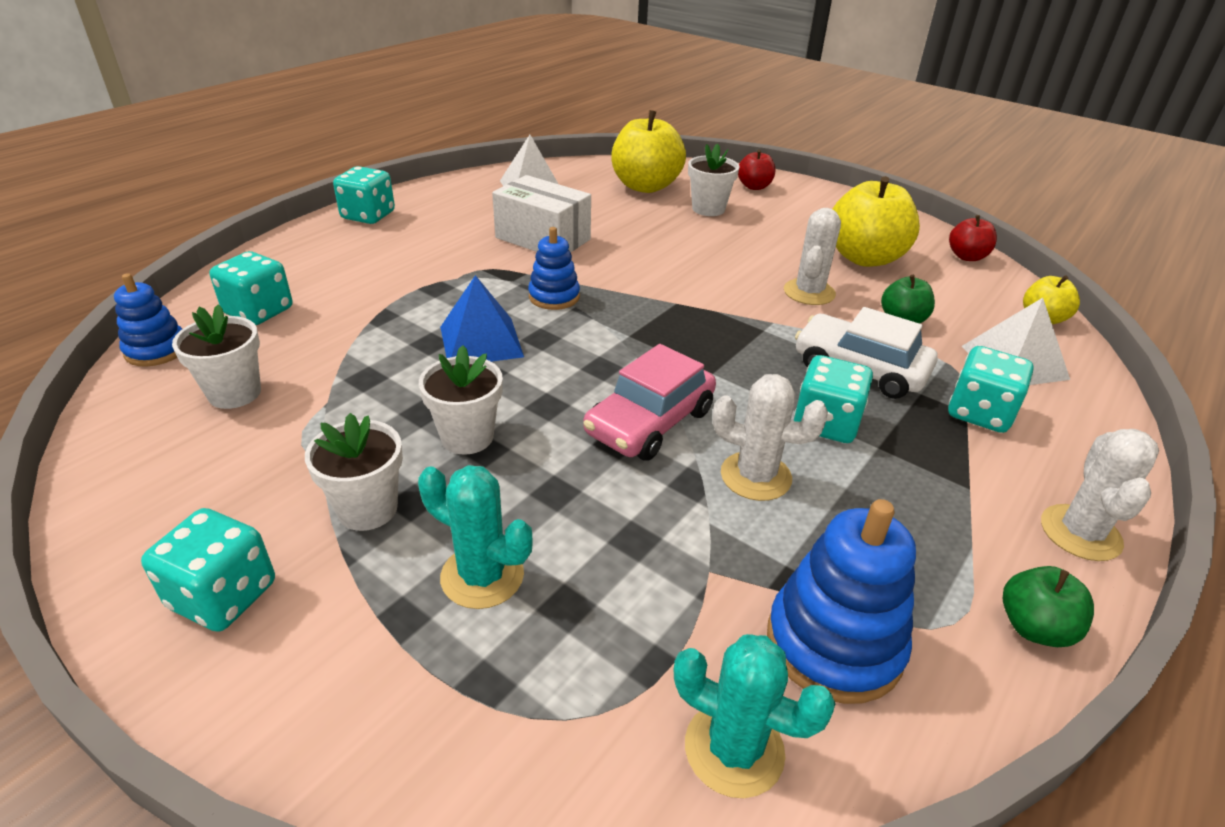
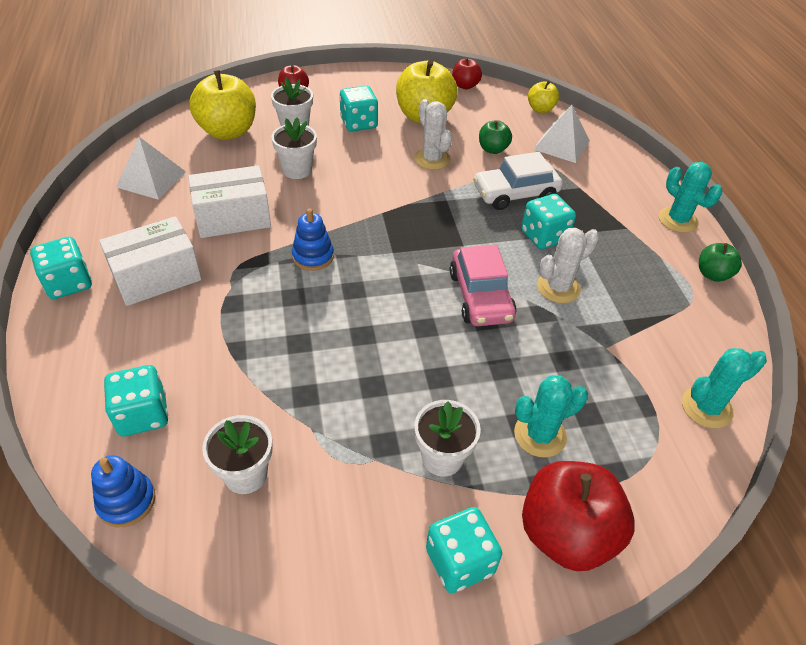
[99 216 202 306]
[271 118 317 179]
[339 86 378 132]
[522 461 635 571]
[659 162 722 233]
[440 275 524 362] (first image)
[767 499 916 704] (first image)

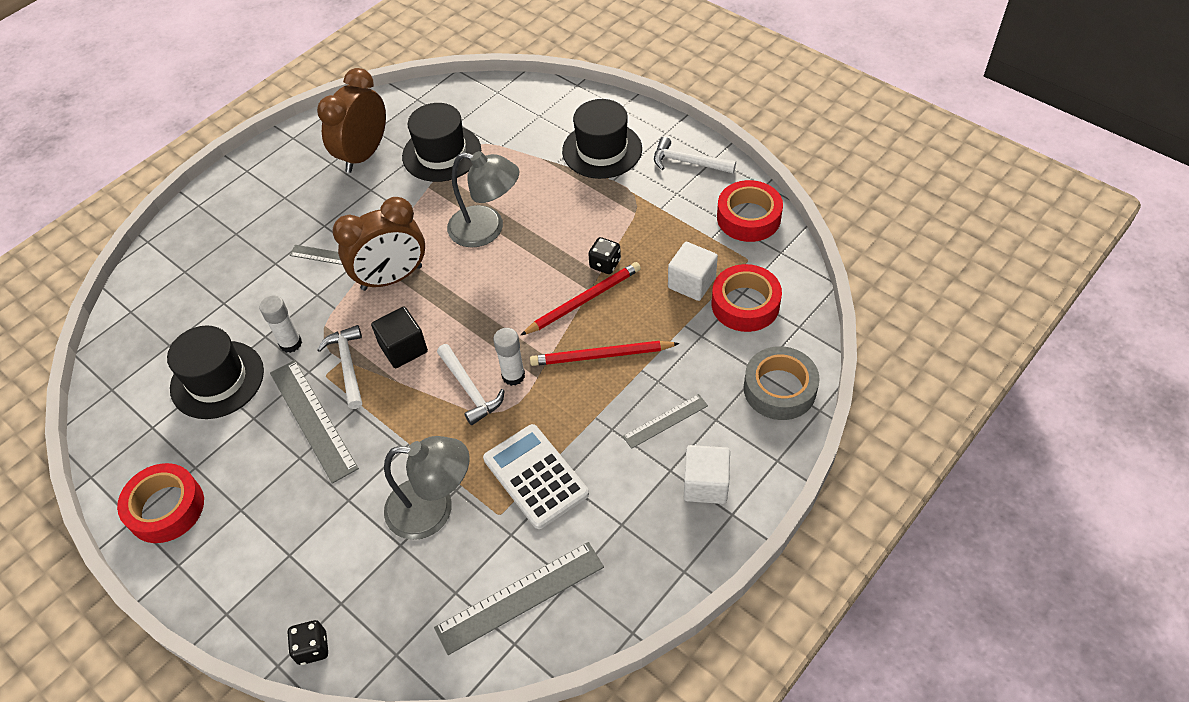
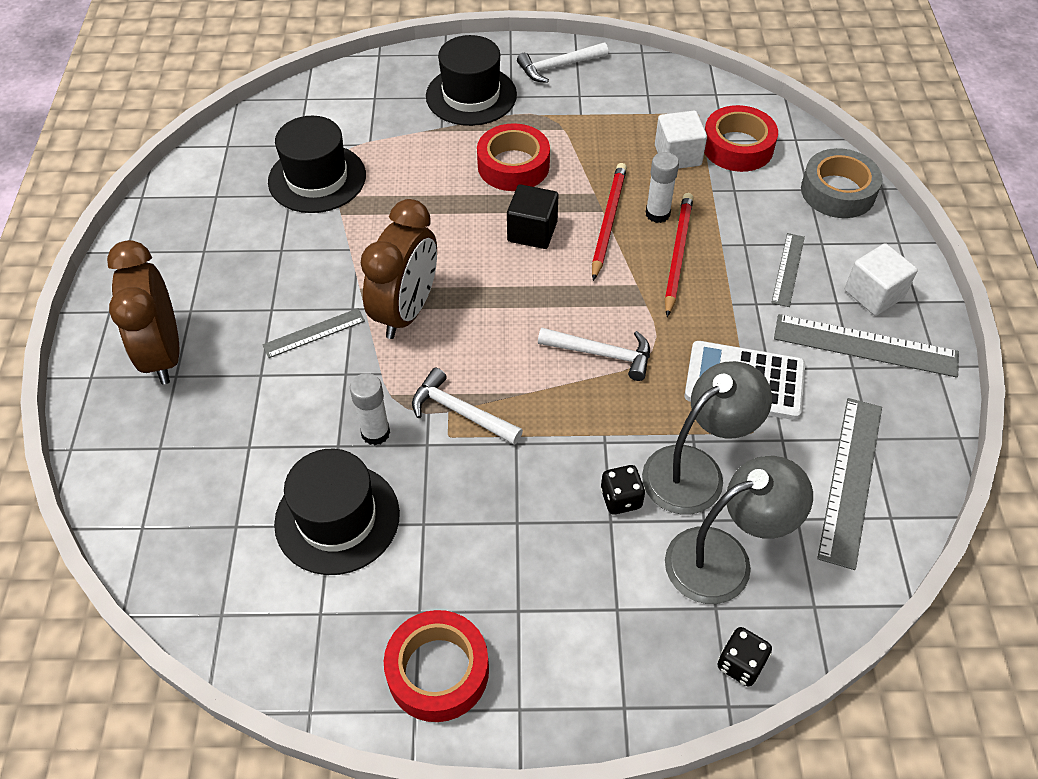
[107 240 179 384]
[477 123 550 191]
[507 184 558 249]
[600 465 645 515]
[646 152 679 223]
[665 193 693 317]
[665 456 813 604]
[774 314 959 378]

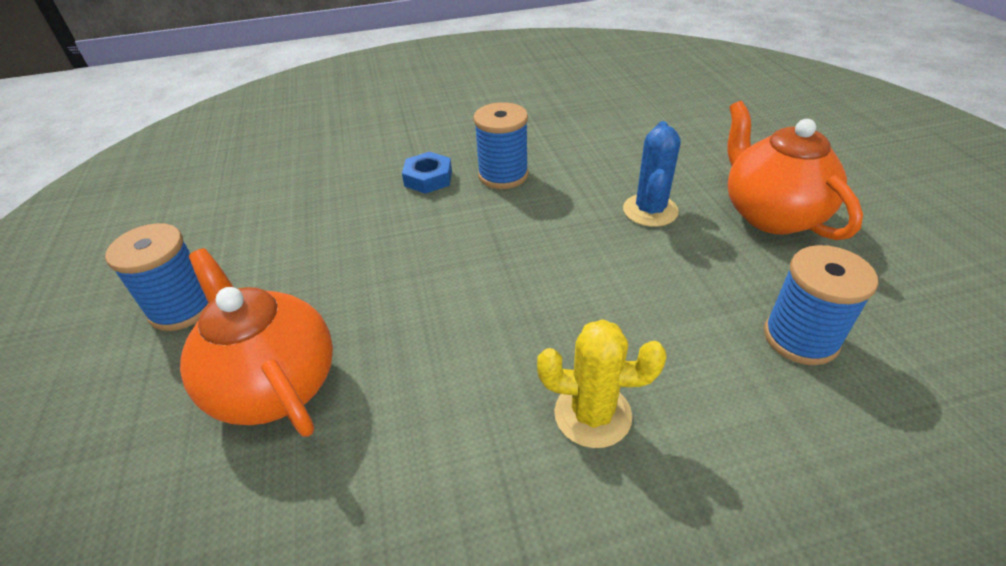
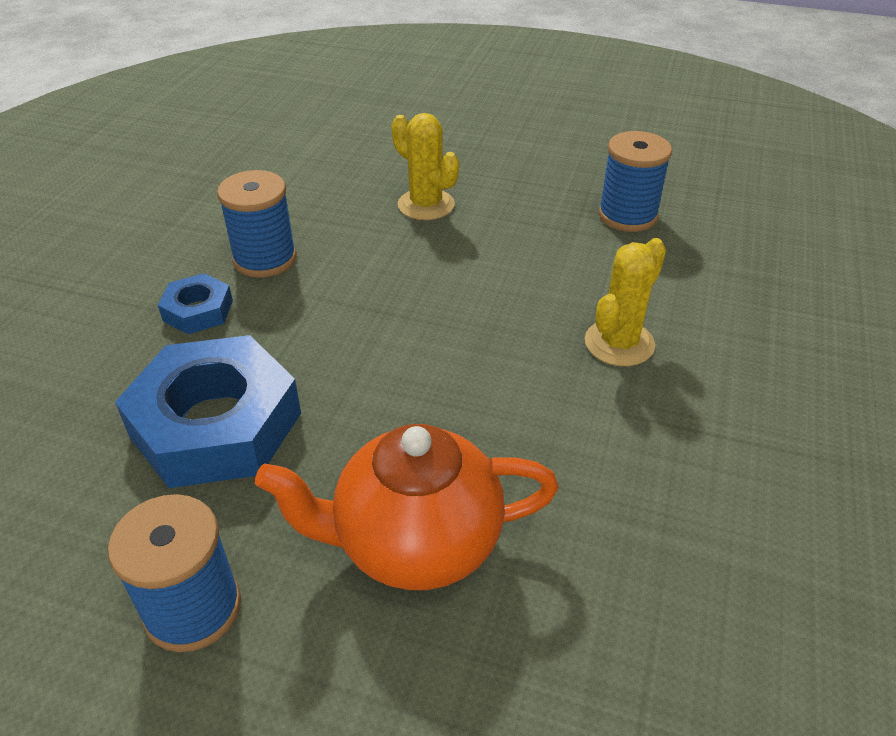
[115 335 301 488]
[391 113 459 220]
[727 101 863 240] (first image)

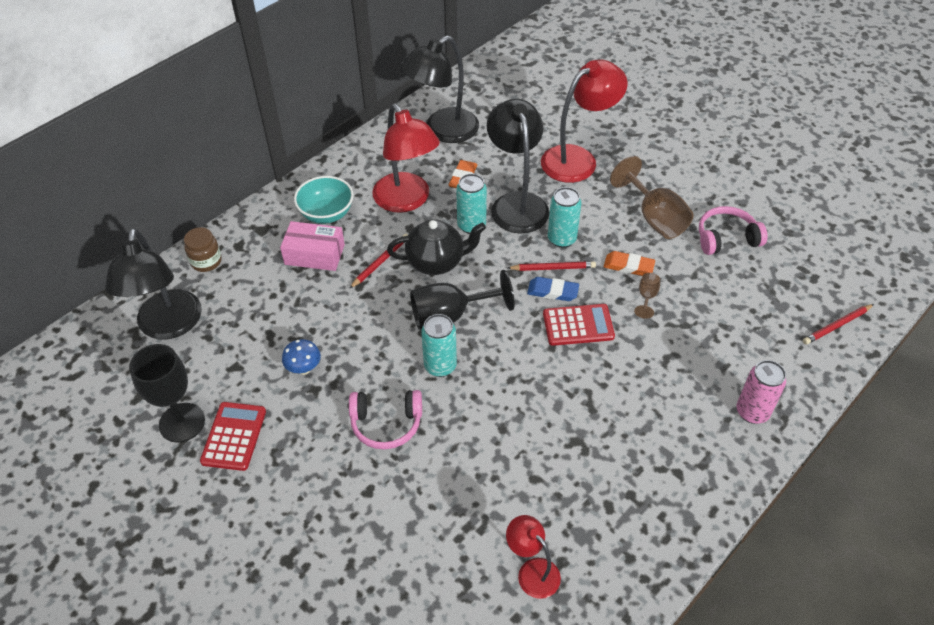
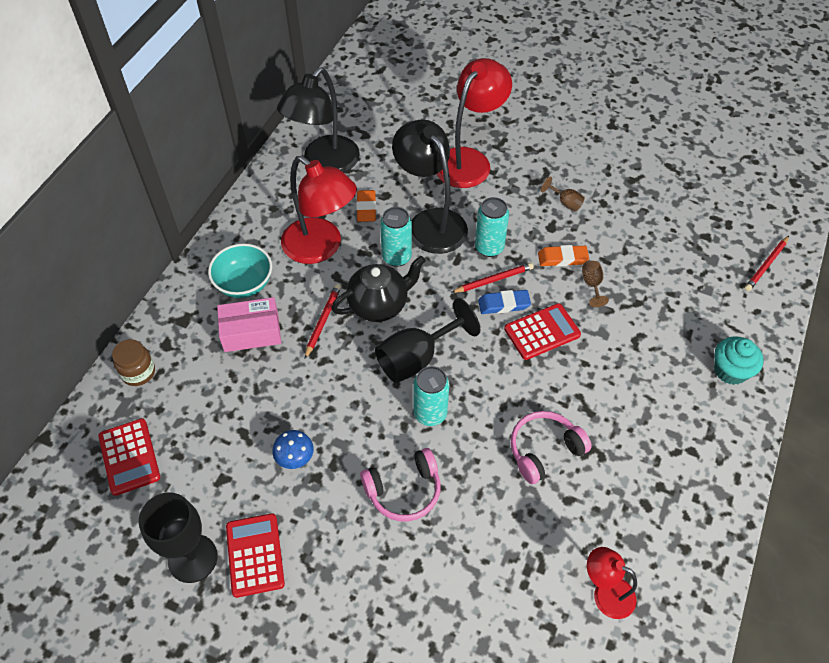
[98 418 160 496]
[511 411 592 484]
[541 176 585 211]
[714 337 763 385]

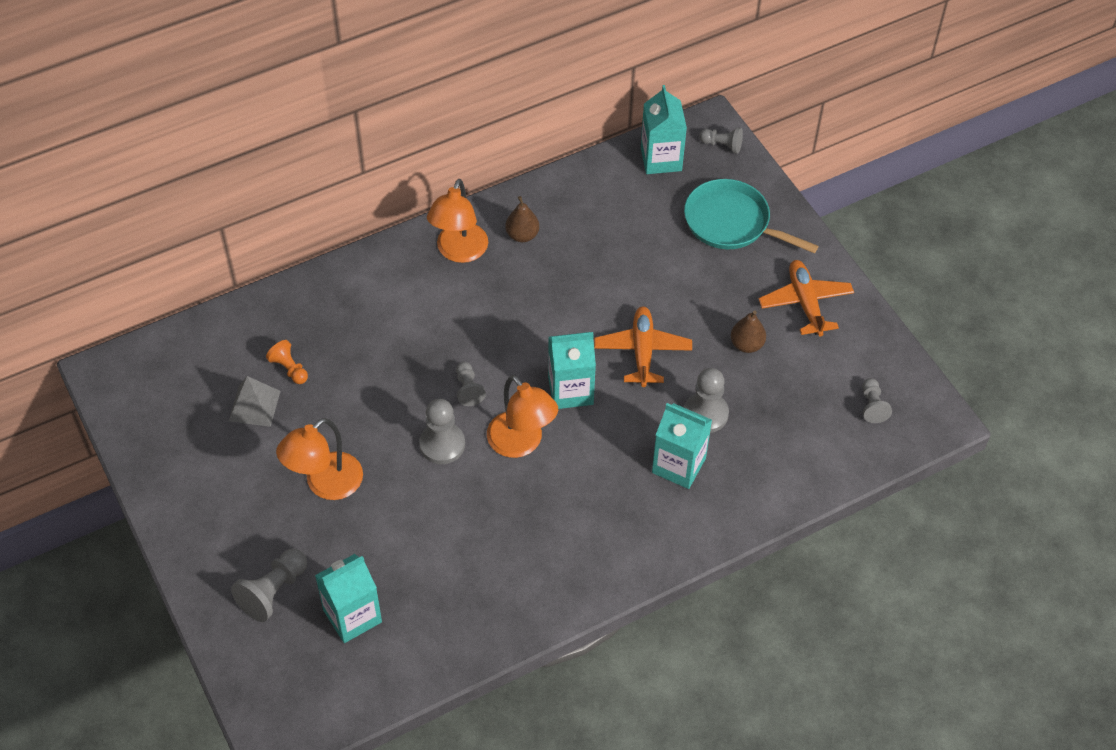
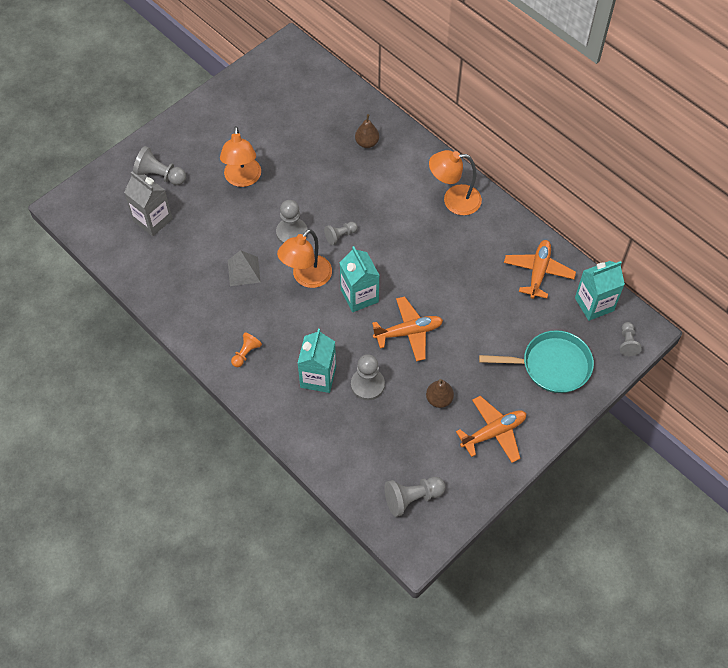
[124 172 173 236]
[220 126 261 187]
[228 250 261 286]
[231 332 262 367]
[355 114 379 148]
[384 477 445 517]
[479 330 594 393]
[504 240 576 299]

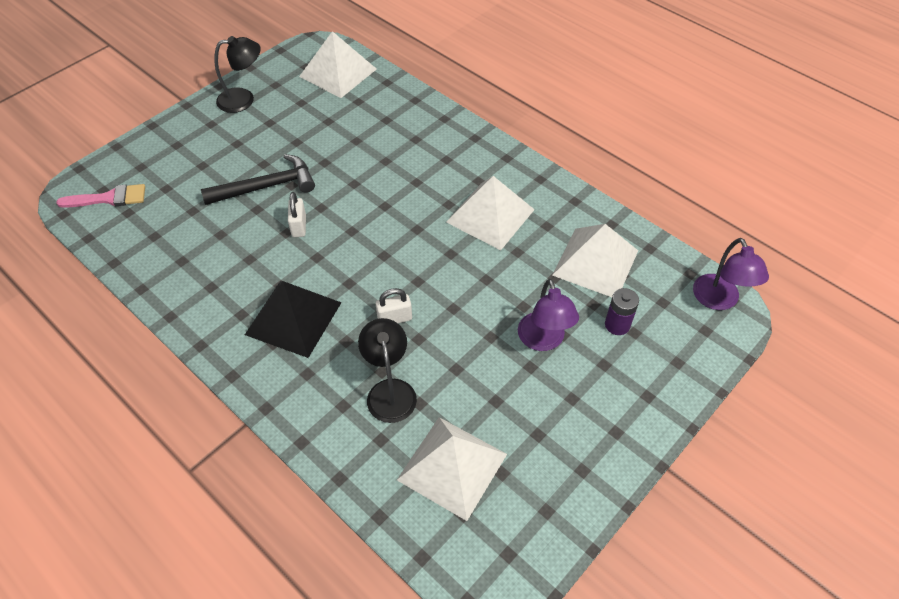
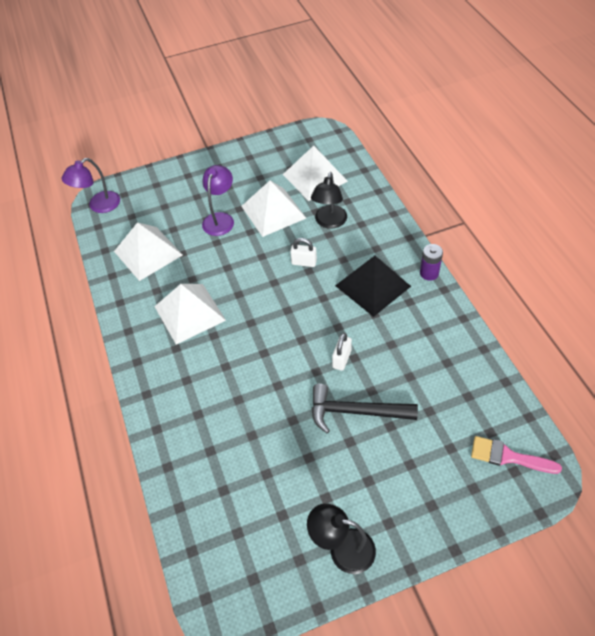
[62 158 120 213]
[241 180 306 237]
[420 244 443 281]

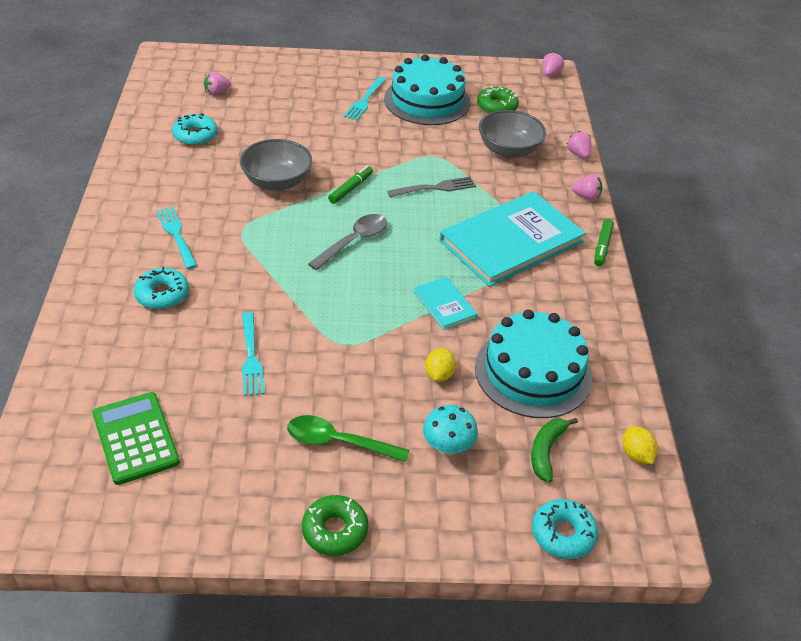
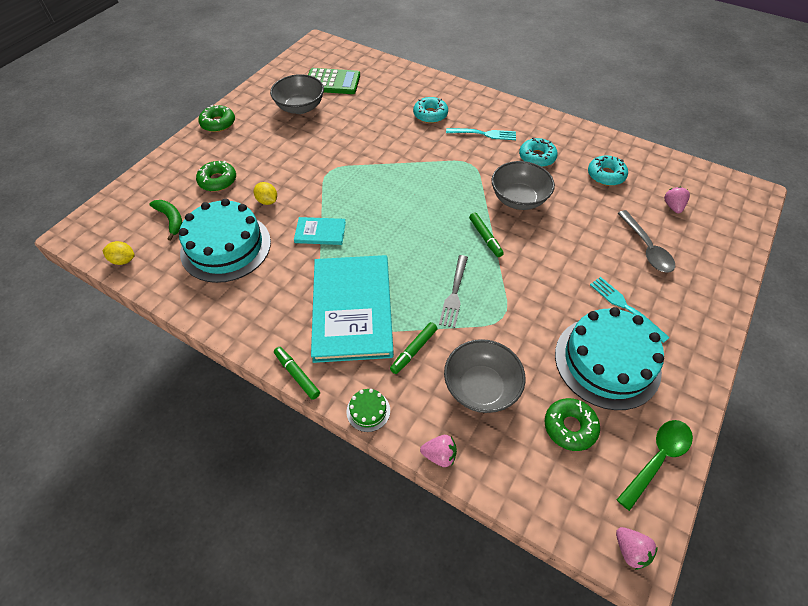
[196 161 236 192]
[270 74 324 114]
[347 389 390 432]
[390 322 438 374]
[519 138 558 167]
[617 420 693 511]
[618 210 675 273]
[242 312 265 396] (first image)

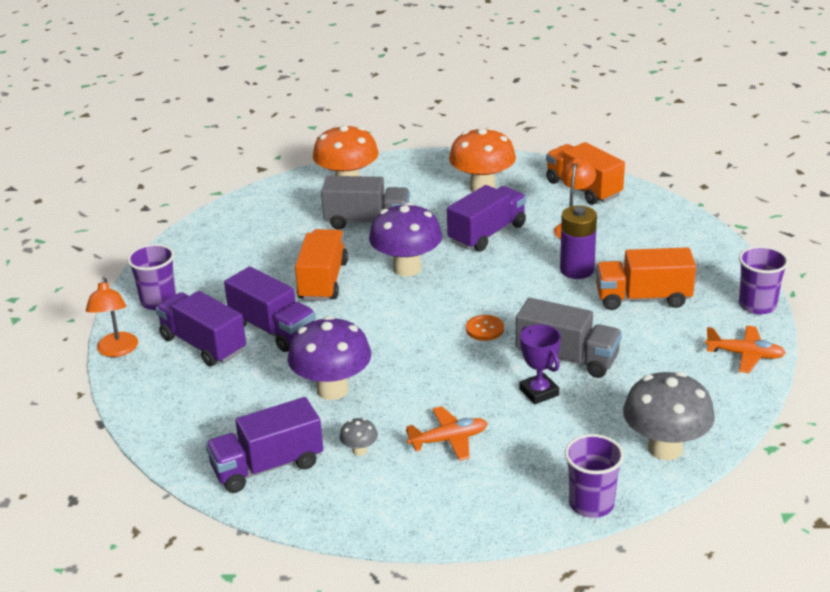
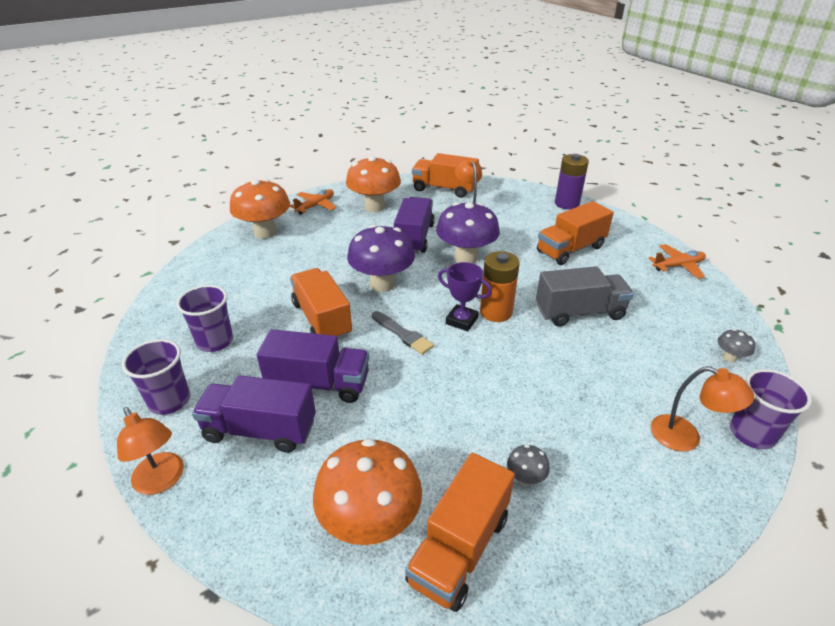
[176 285 233 352]
[290 189 337 214]
[313 438 422 545]
[372 311 434 355]
[405 453 515 612]
[436 202 500 263]
[438 262 492 331]
[480 251 520 322]
[555 154 589 209]
[651 366 754 452]
[718 329 755 362]
[321 176 410 230] (first image)

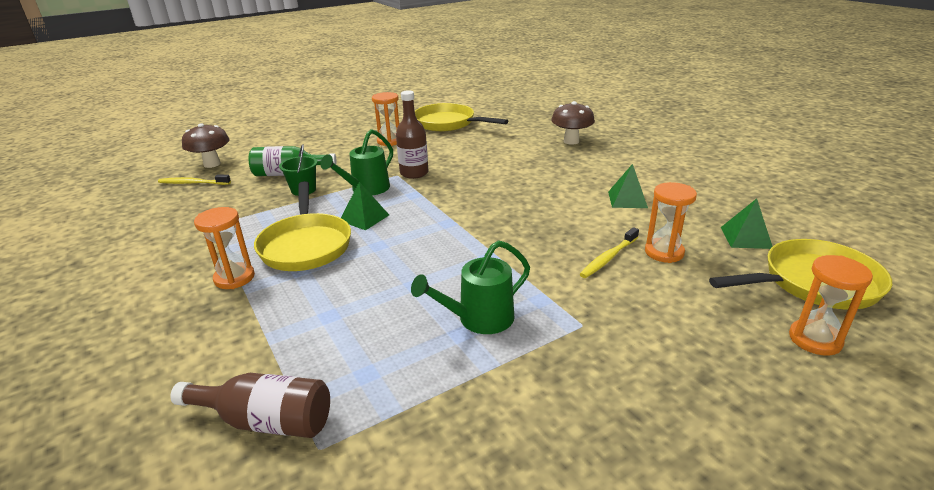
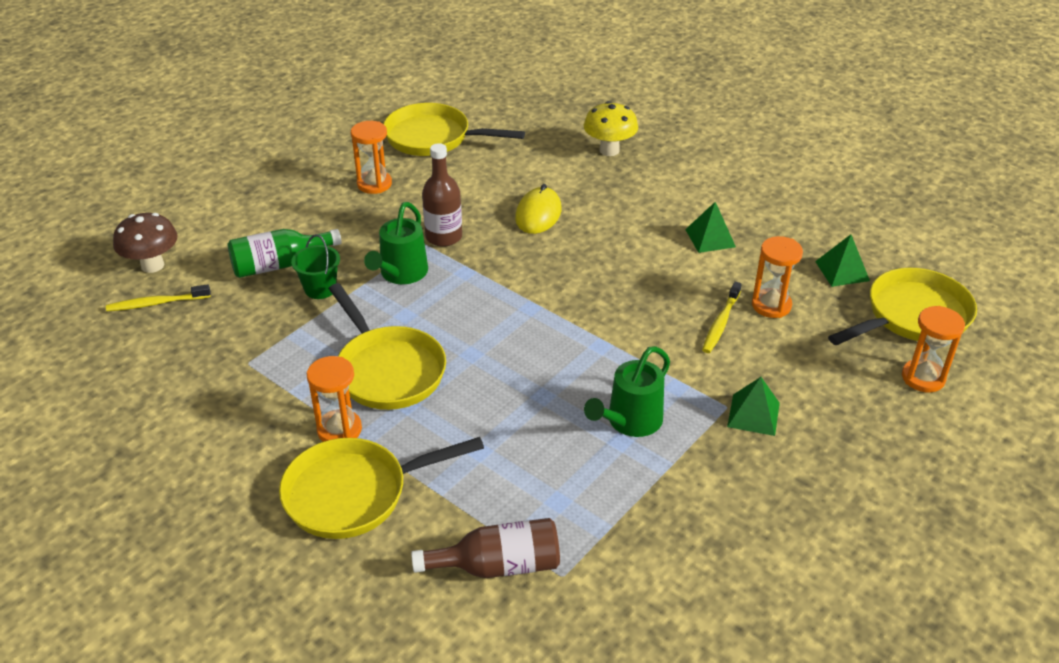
[279 437 484 539]
[515 184 562 234]
[584 101 638 156]
[727 377 780 436]

